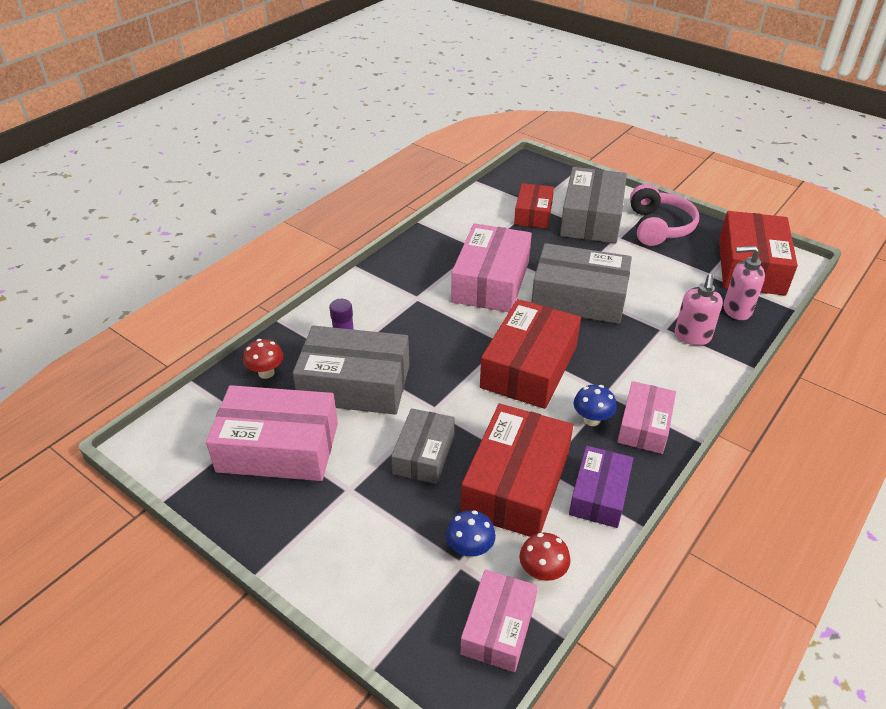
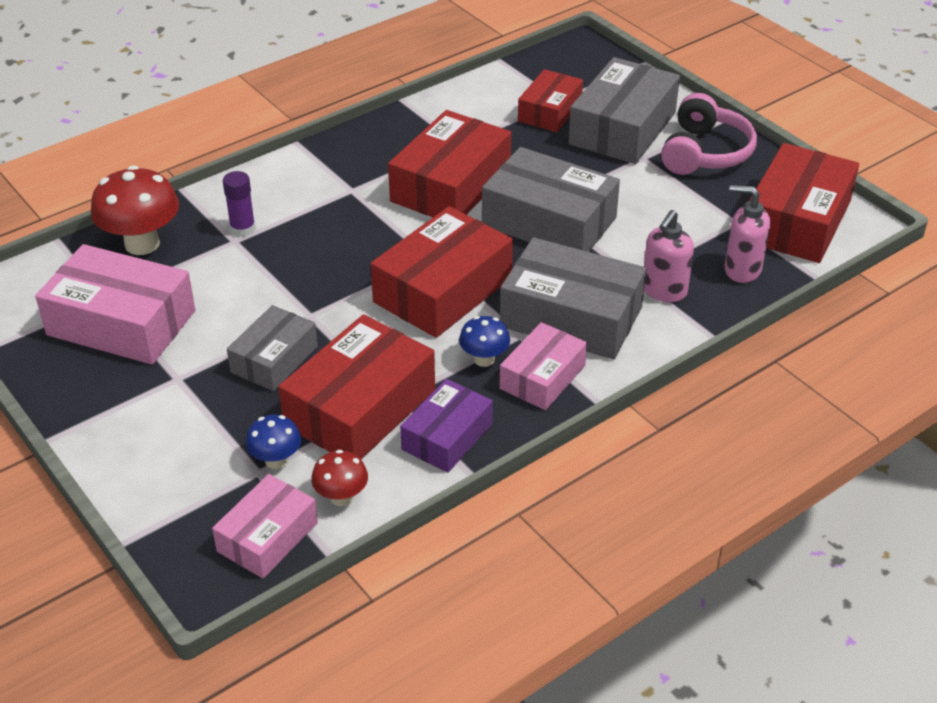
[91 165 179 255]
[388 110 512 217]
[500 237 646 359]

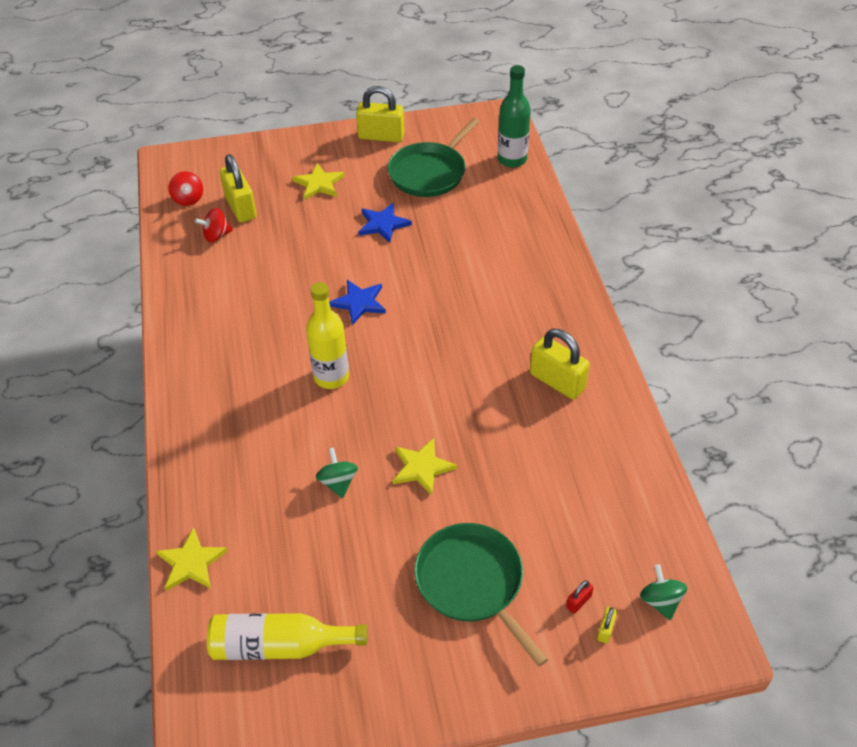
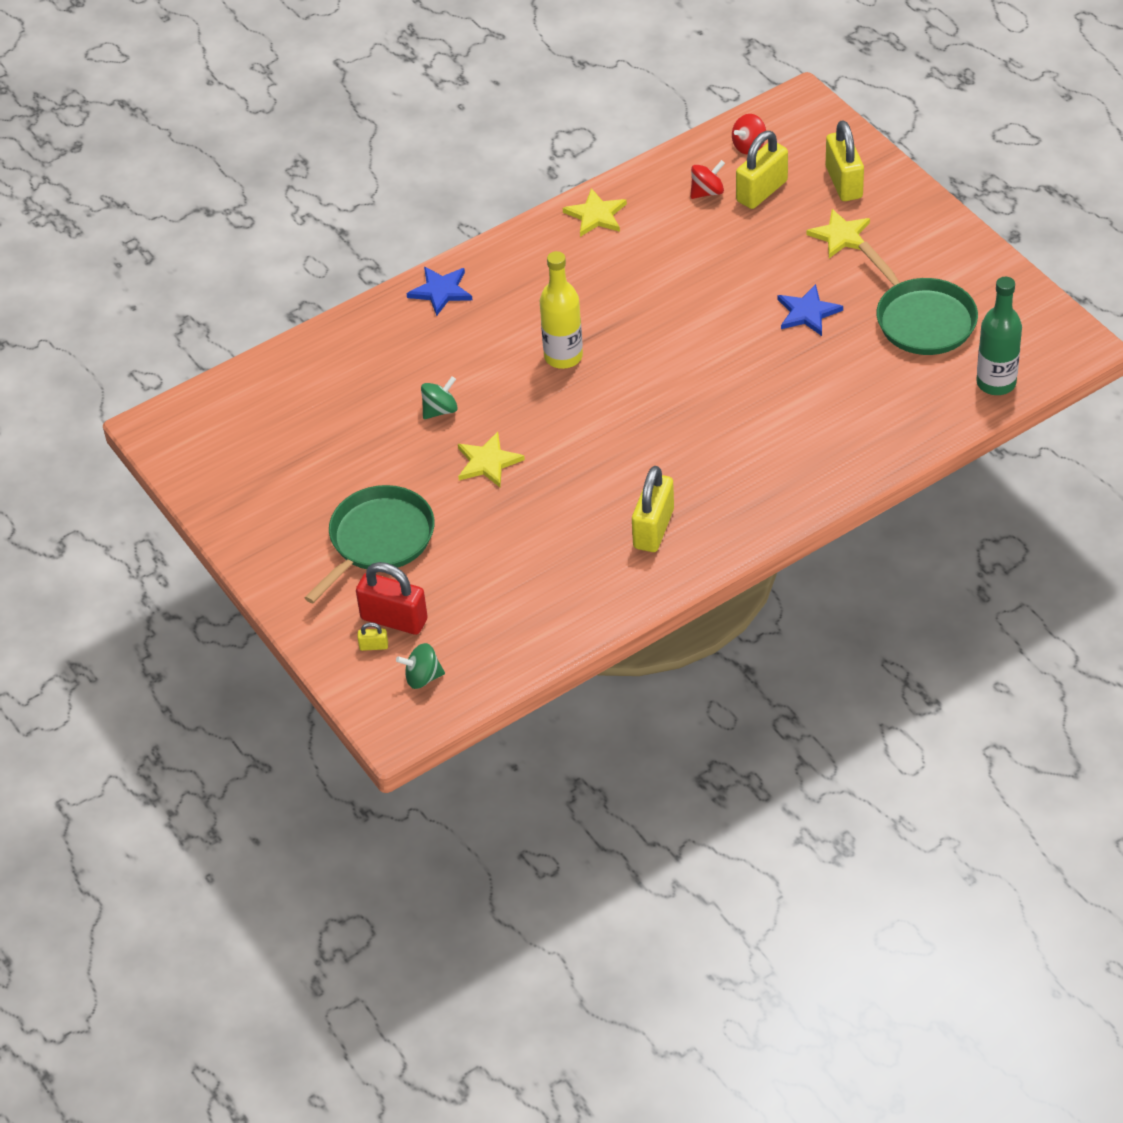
[356 562 428 635]
[396 643 445 689]
[406 267 472 316]
[563 188 627 237]
[691 160 725 199]
[826 120 864 201]
[858 242 978 355]
[207 613 368 660] (first image)

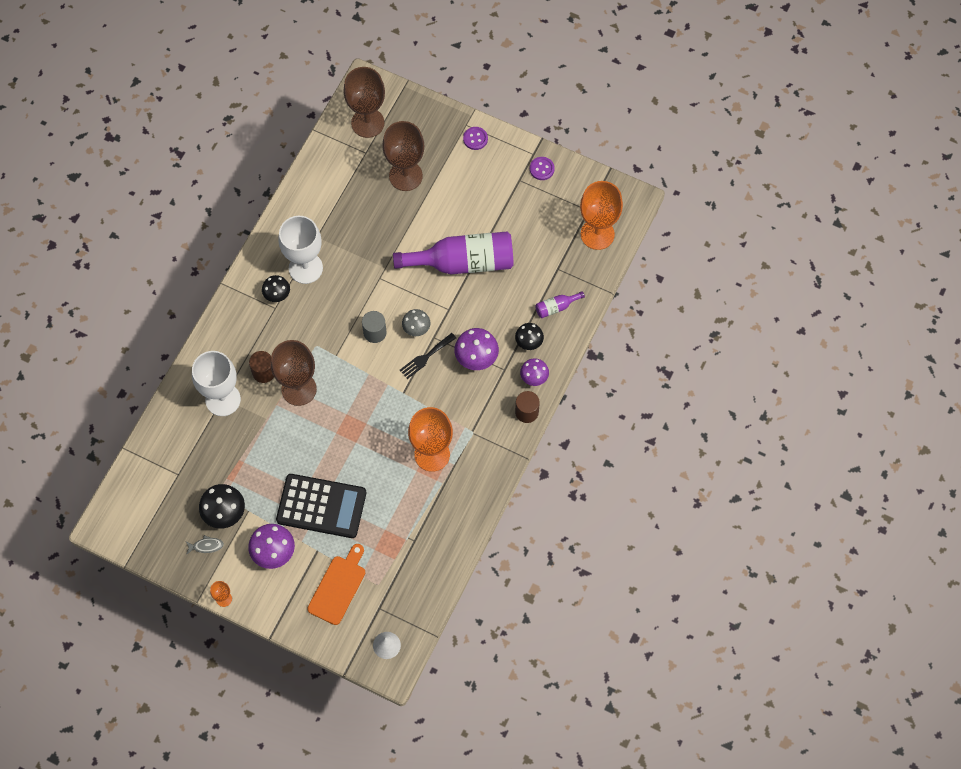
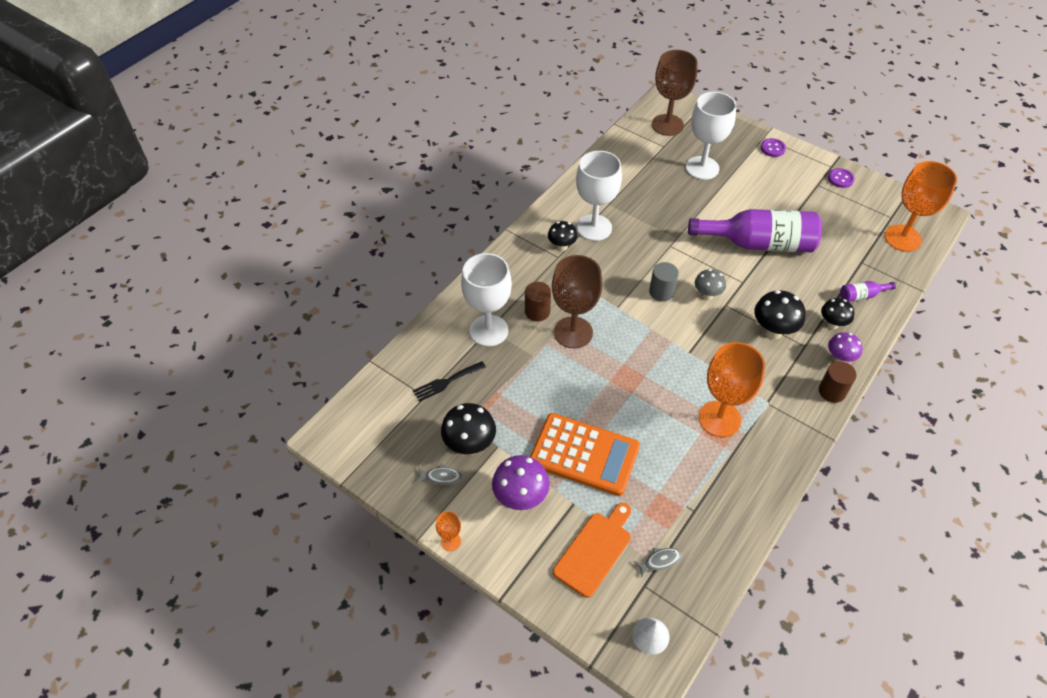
[413 361 486 402]
[530 413 640 496]
[634 548 682 578]
[686 92 736 180]
[754 290 806 339]

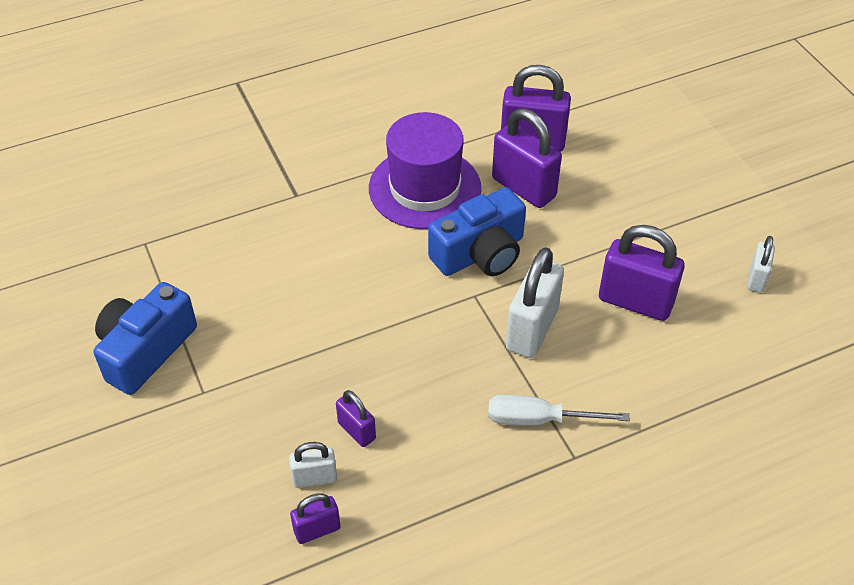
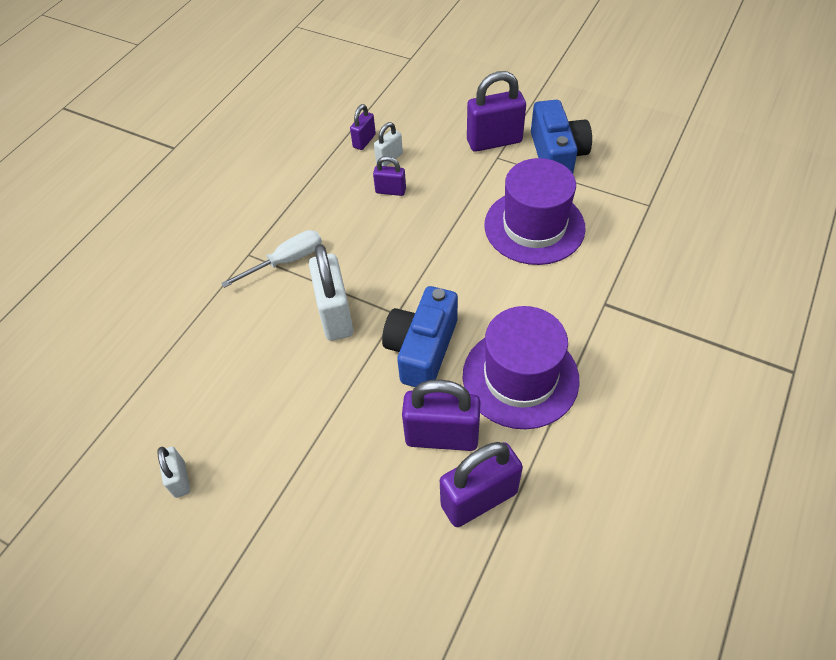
[467 71 526 152]
[484 158 586 265]

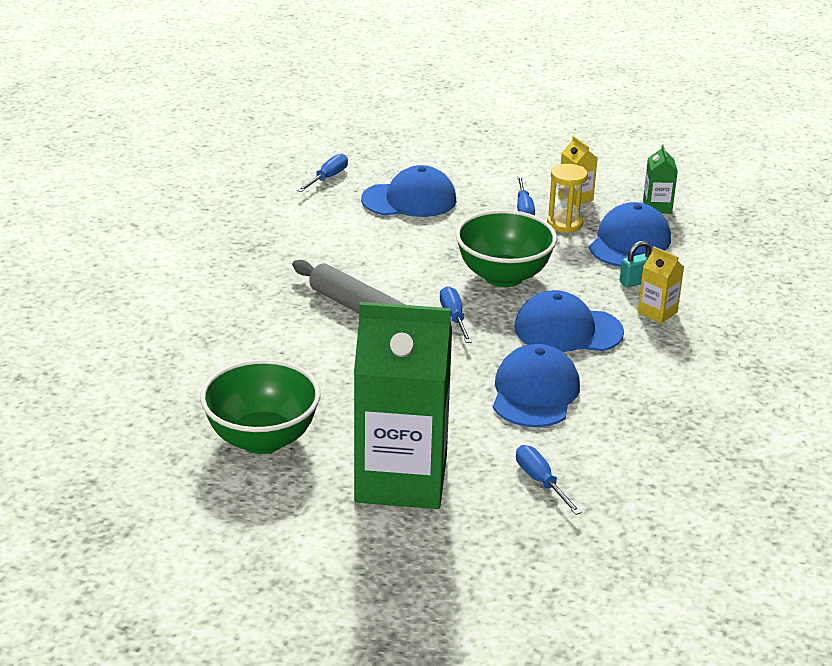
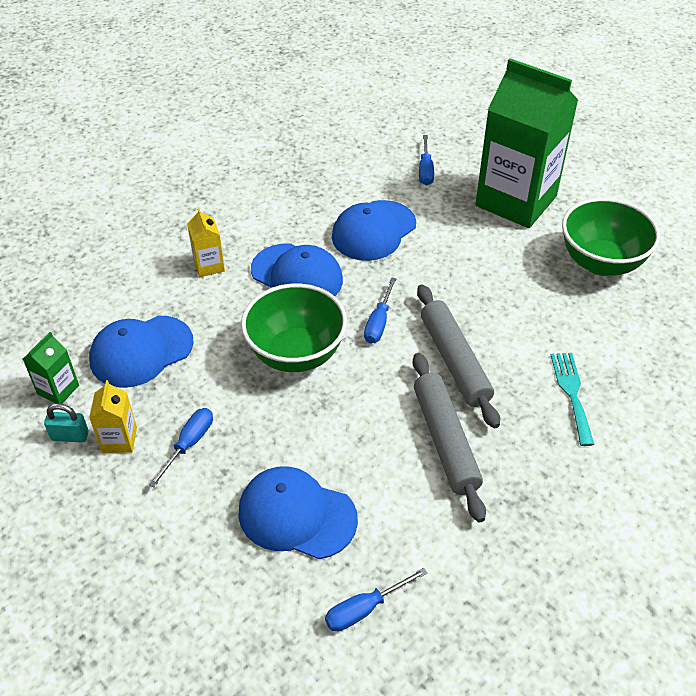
[44 403 89 443]
[412 353 486 522]
[551 353 594 446]
[547 164 588 233] (first image)

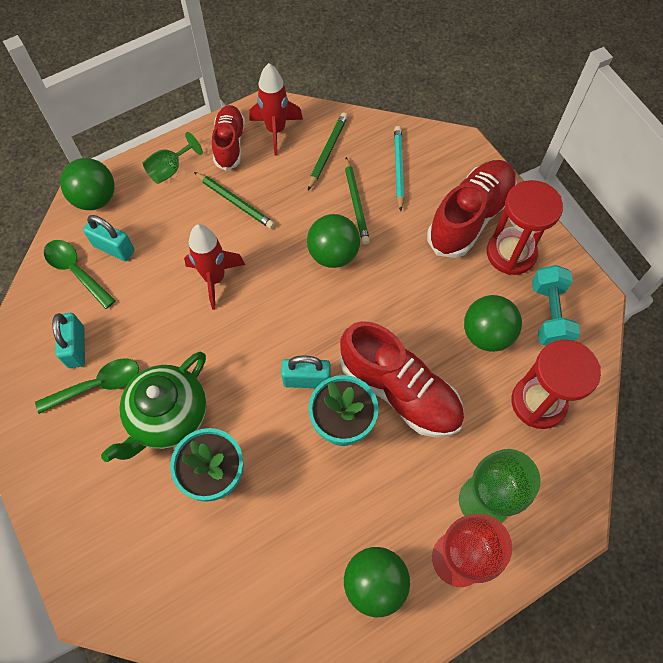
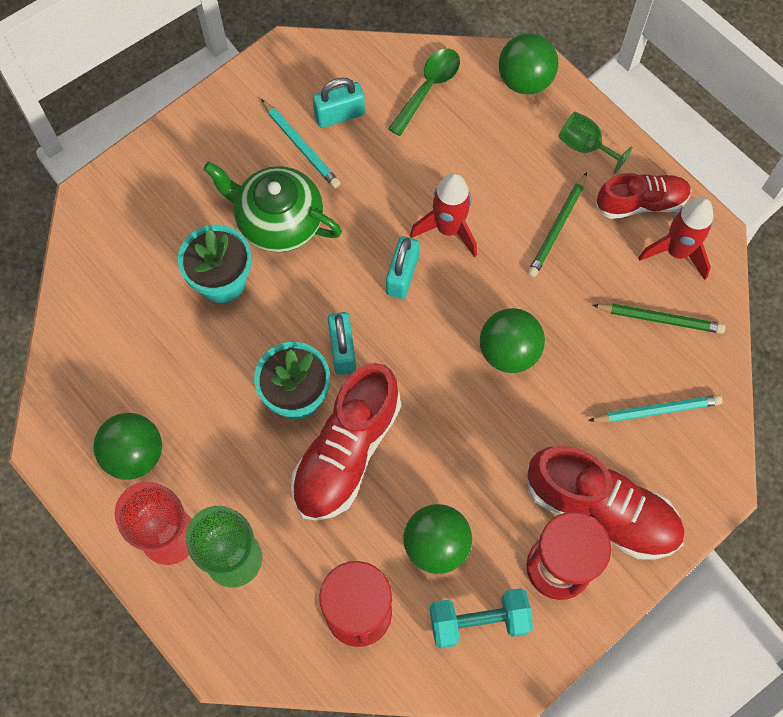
[261 99 341 188]
[386 236 419 299]
[345 157 370 245] (first image)

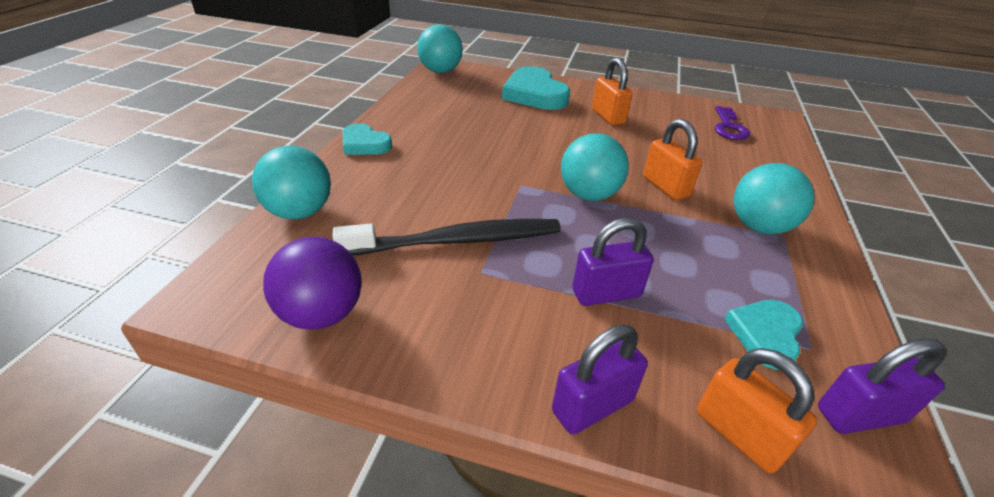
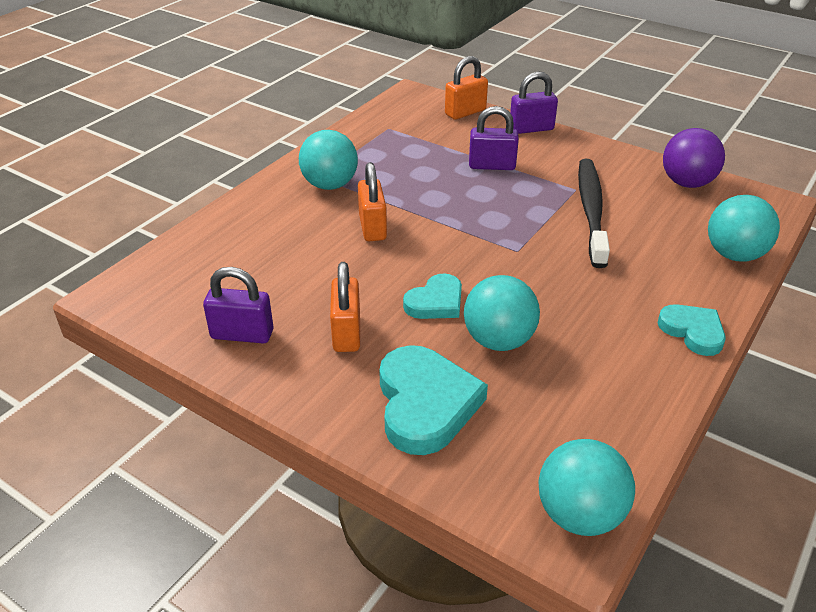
[203 267 273 343]
[403 273 462 319]
[445 56 488 120]
[464 275 540 351]
[578 159 610 268]
[715 106 750 140] (first image)

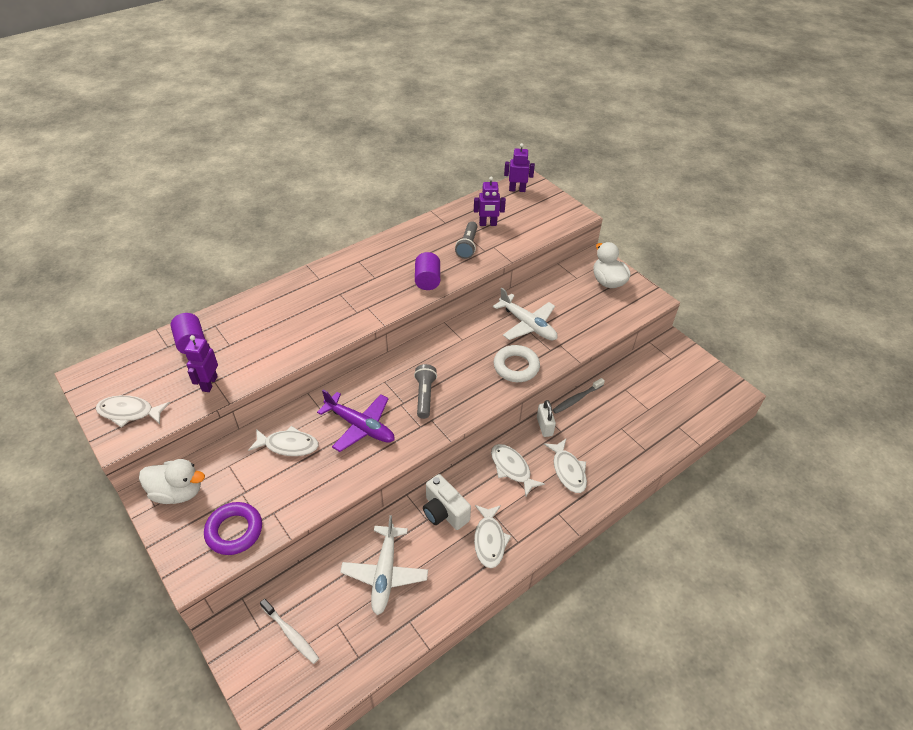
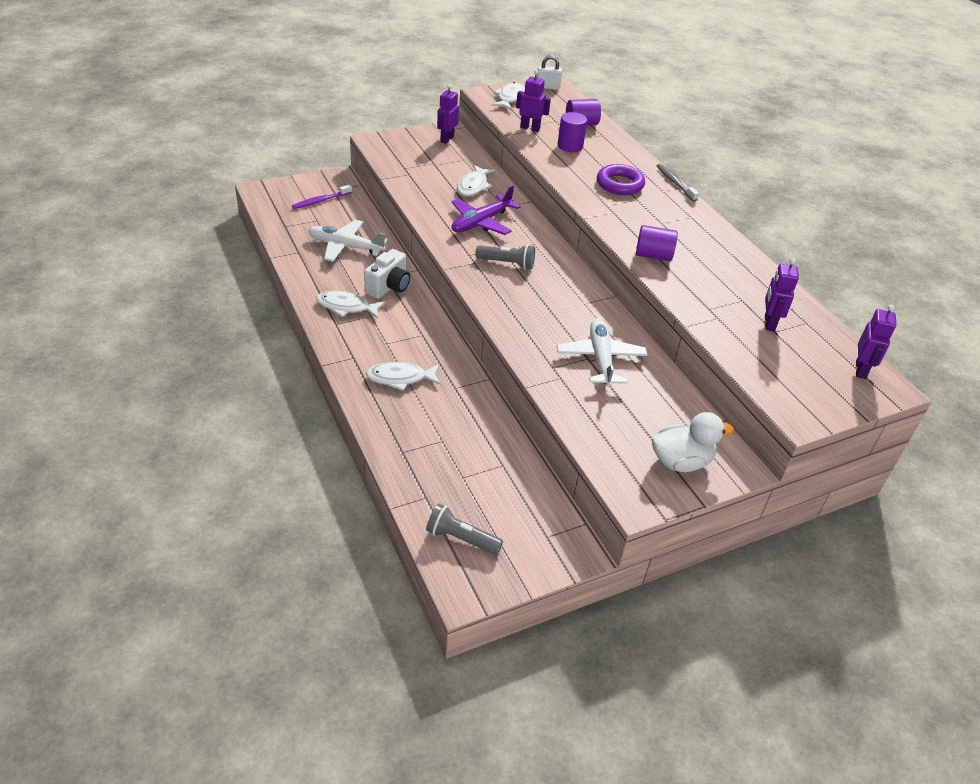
[292 185 352 209]
[364 249 410 299]
[426 504 503 555]
[437 84 459 144]
[537 55 562 90]
[557 318 647 387]
[558 112 587 152]
[597 164 645 195]
[657 164 699 202]
[491 444 545 497] (first image)
[493 345 540 382] (first image)

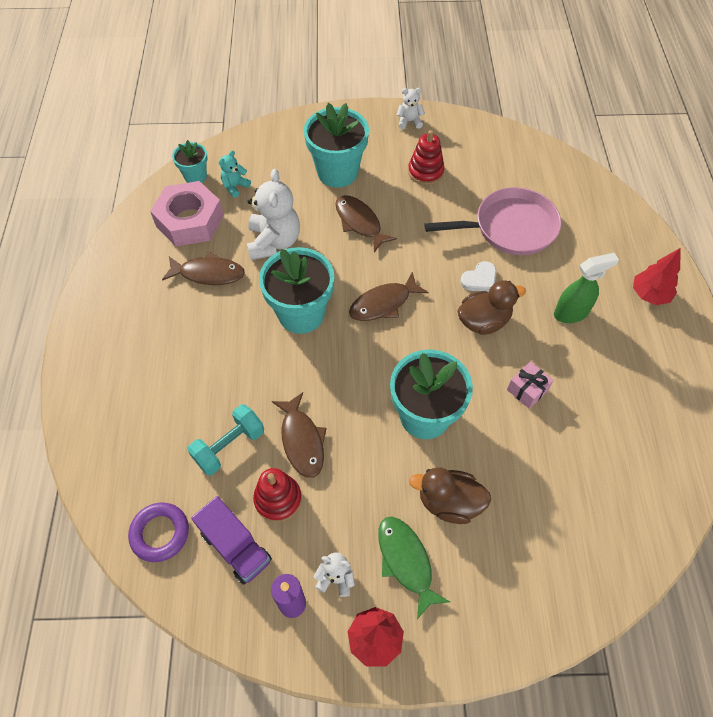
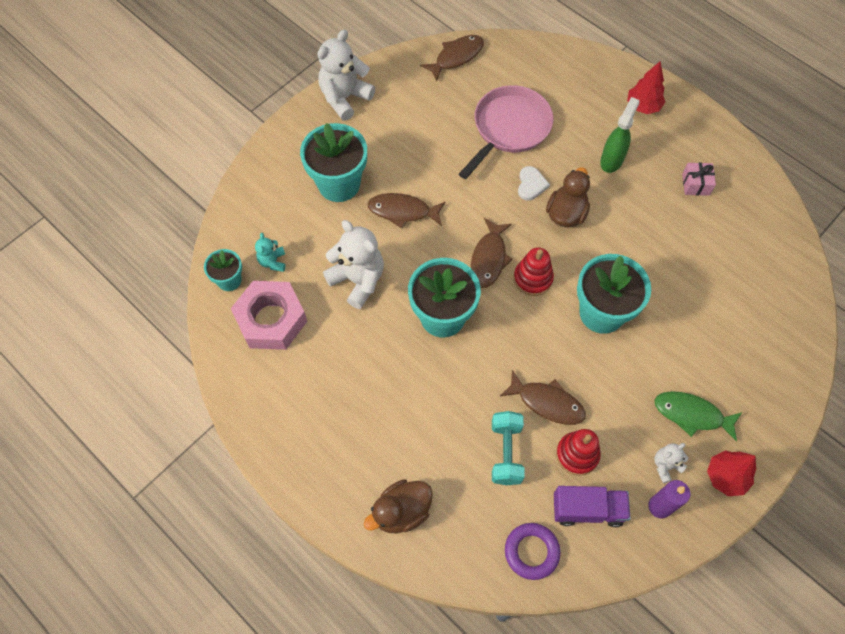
[317 30 375 121]
[364 479 433 533]
[420 35 484 82]
[514 248 554 296]
[682 163 716 196]

